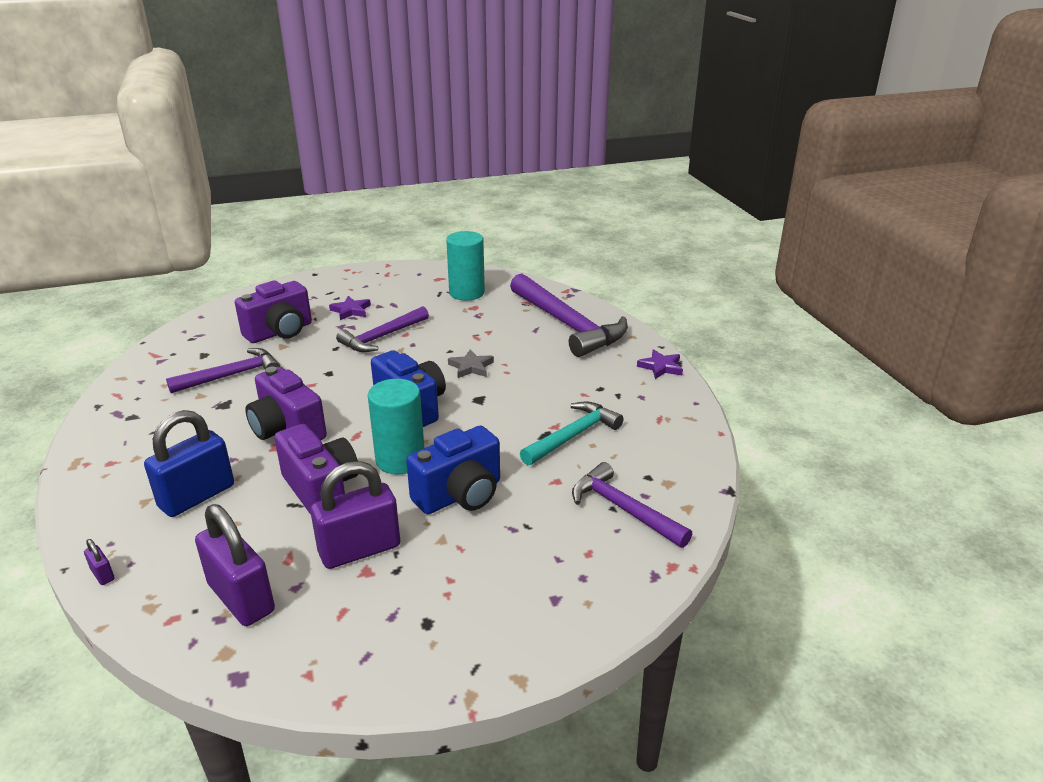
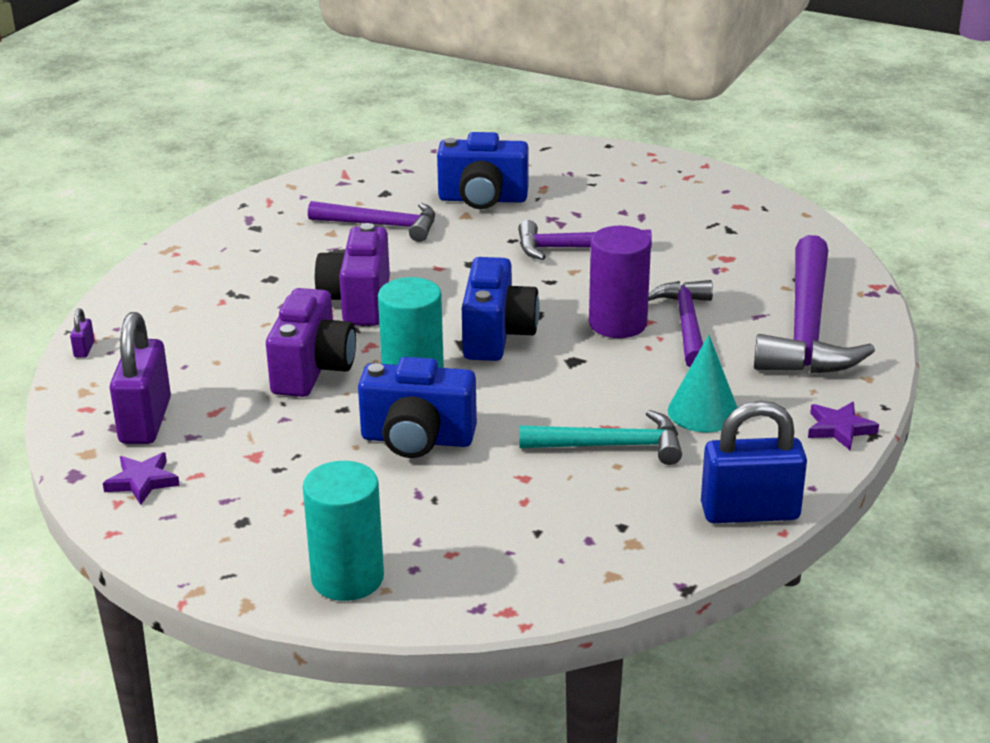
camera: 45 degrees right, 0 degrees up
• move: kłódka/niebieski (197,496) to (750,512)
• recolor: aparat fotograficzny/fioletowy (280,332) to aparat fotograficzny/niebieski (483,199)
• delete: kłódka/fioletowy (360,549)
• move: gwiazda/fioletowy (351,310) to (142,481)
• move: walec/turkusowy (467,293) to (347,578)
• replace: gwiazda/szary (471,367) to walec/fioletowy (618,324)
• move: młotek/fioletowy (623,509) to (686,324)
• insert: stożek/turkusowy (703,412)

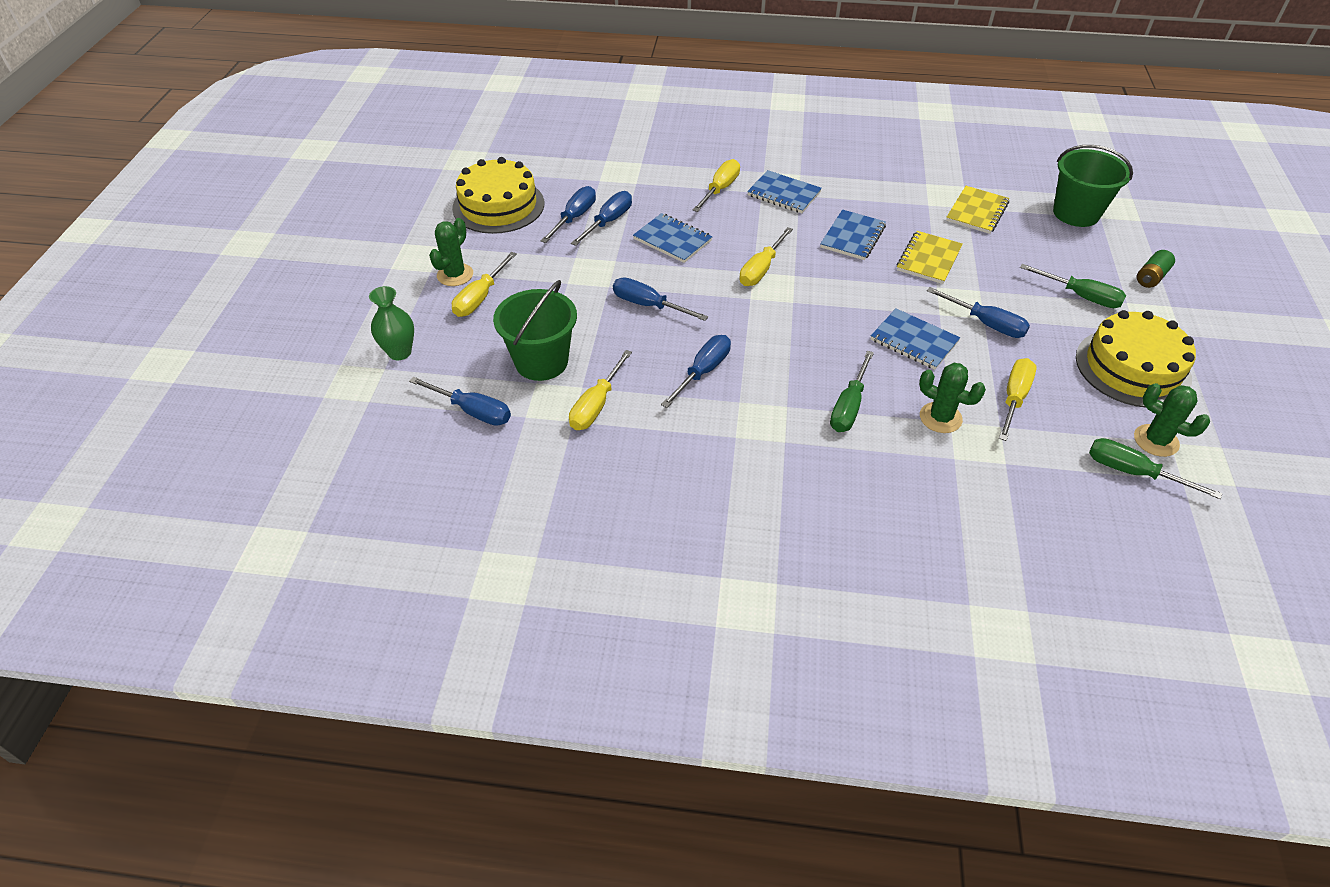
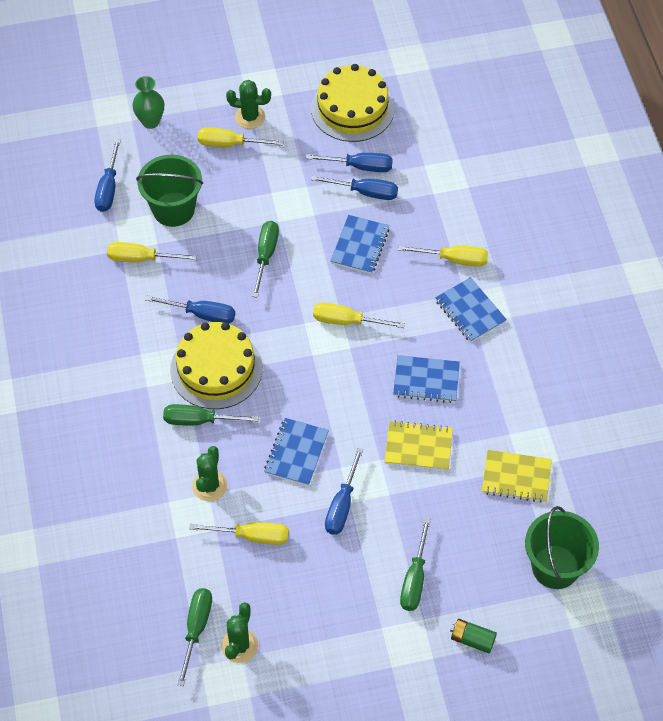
camera: 70 degrees right, 10 degrees up
• recolor: śrubokręt/niebieski (648,305) to śrubokręt/zielony (266,255)
• rotate: zeszyt/niebieski (784,194) = (470,311) 45 degrees counterclockwise
• move: tort/żółty (1132,367) to (216,369)

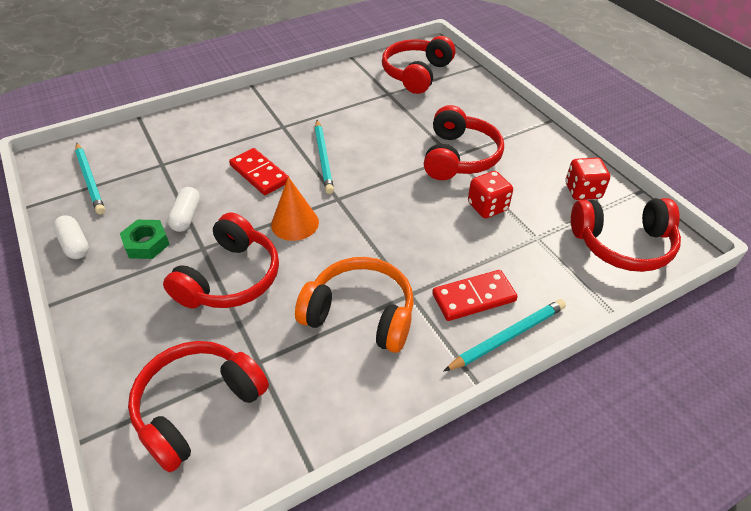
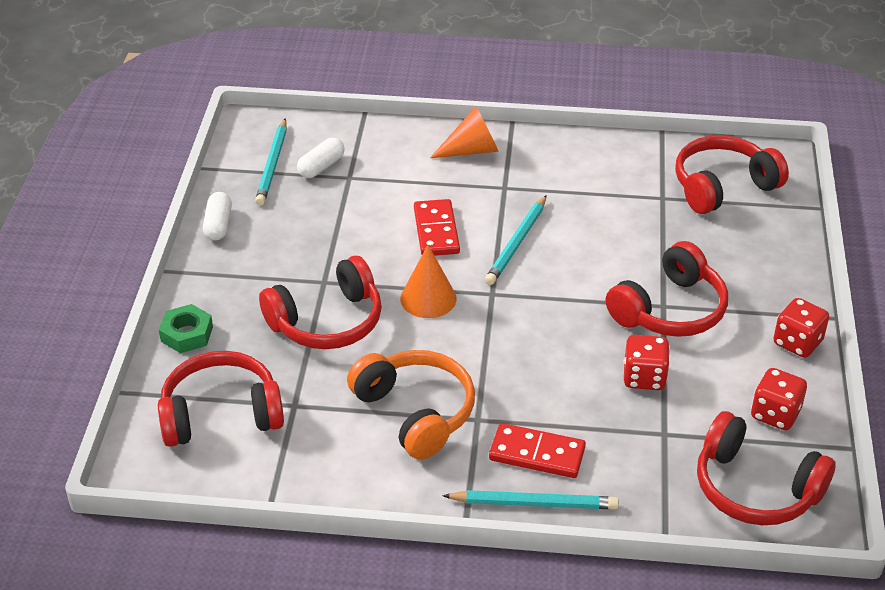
camera: 35 degrees right, 5 degrees down
• move: nakrętka/zielony (146,243) to (187,334)
• move: kapsułka/biały (186,216) to (321,167)
• insert: stożek/pomarańczowy (471,150)
• insert: kostka do gry/czerwony (797,343)

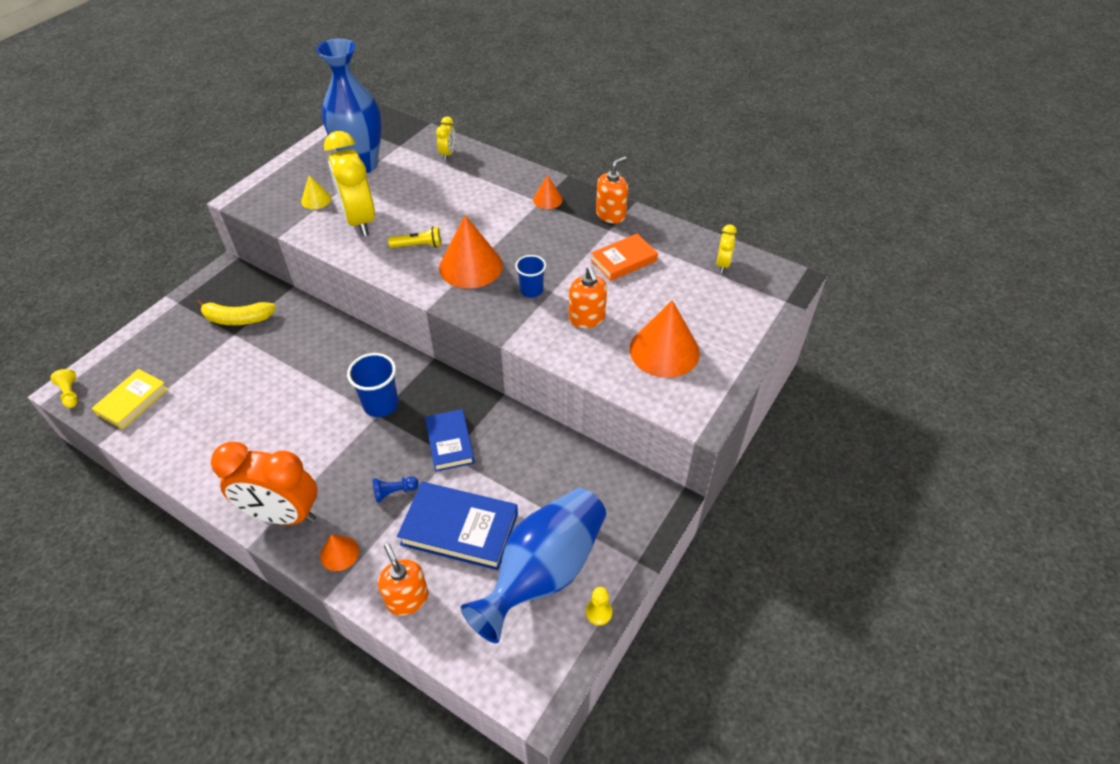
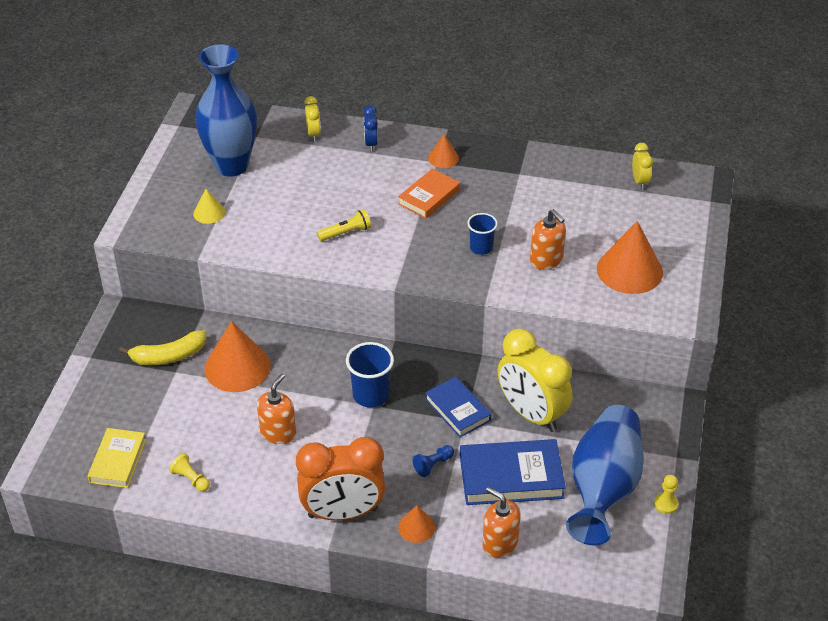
camera: 20 degrees left, 5 degrees down
• move: pionek/żółty (70,394) to (191,479)
• move: budzik/żółty (359,220) to (531,414)
• move: stożek/pomarańczowy (471,266) to (237,367)
• move: książka/pomarańczowy (623,260) to (429,197)
• move: dozownik mydła/pomarańczowy (611,214) to (278,432)
• insert: budzik/niebieski (371,144)

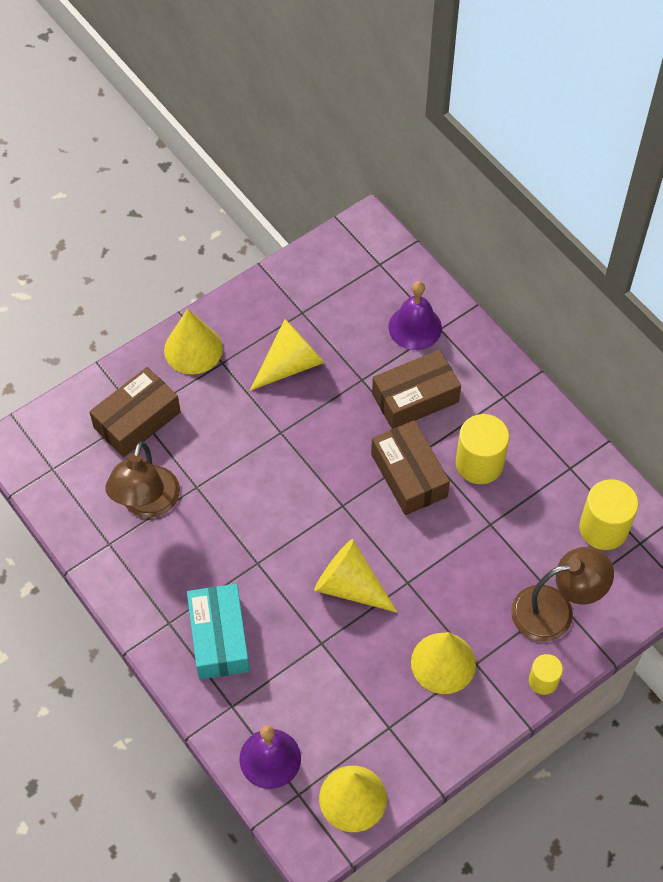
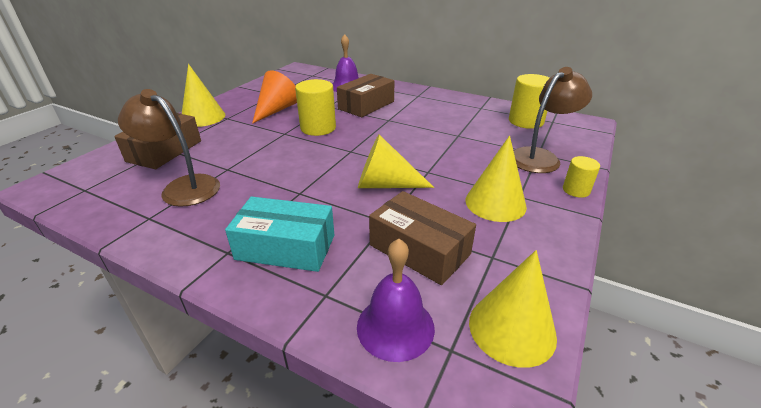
camera: 25 degrees left, 25 degrees down
• rotate: lampka/brązowy (147,504) = (183,187) 135 degrees clockwise
• rotate: pudełko/turkusowy (219,638) = (286,247) 45 degrees counterclockwise
• recolor: stożek/żółty (290,364) to stożek/pomarańczowy (276,110)
• move: pudełko/brązowy (409,475) to (419,249)
• move: walec/żółty (479,463) to (318,128)

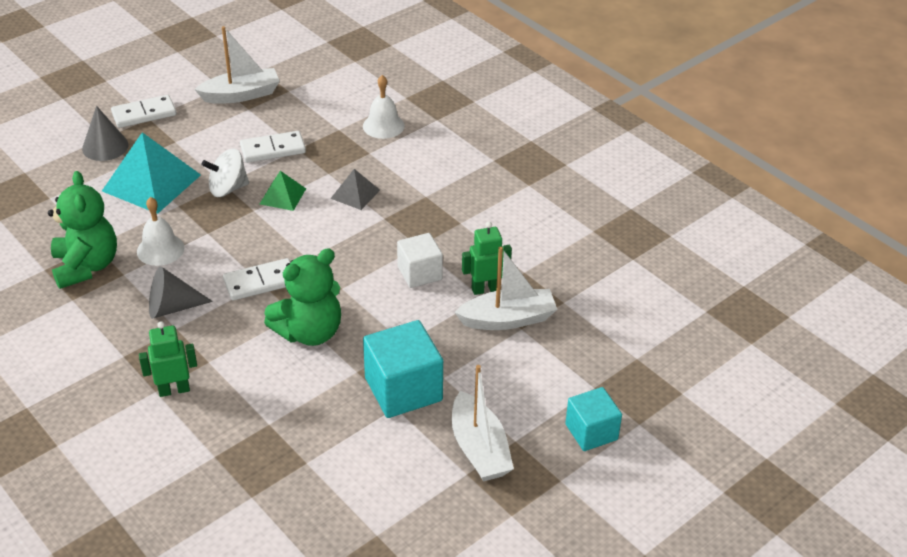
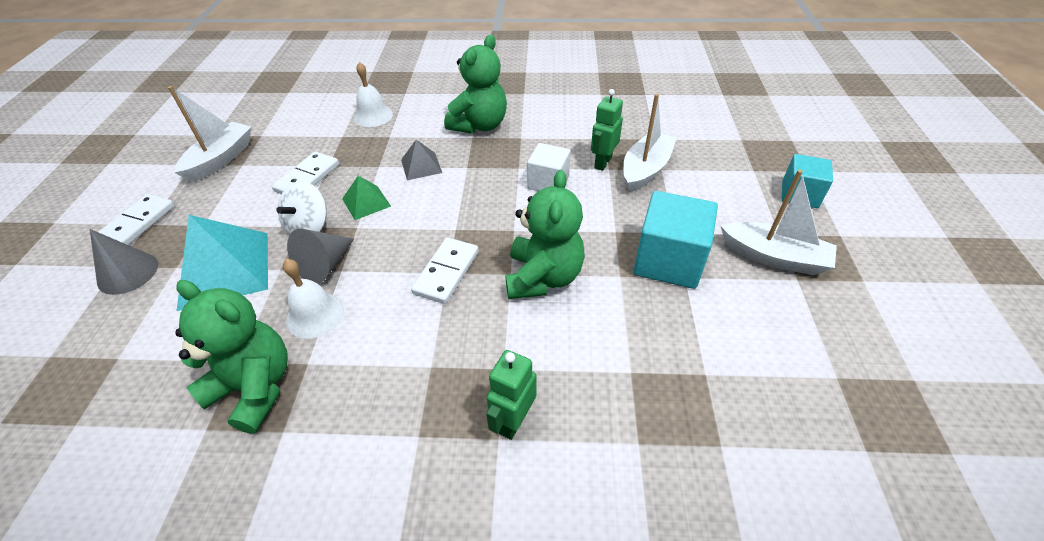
camera: 45 degrees left, 5 degrees up
• move: stożek/szary (172,307) to (325,265)
• insert: miś/zielony (479,125)

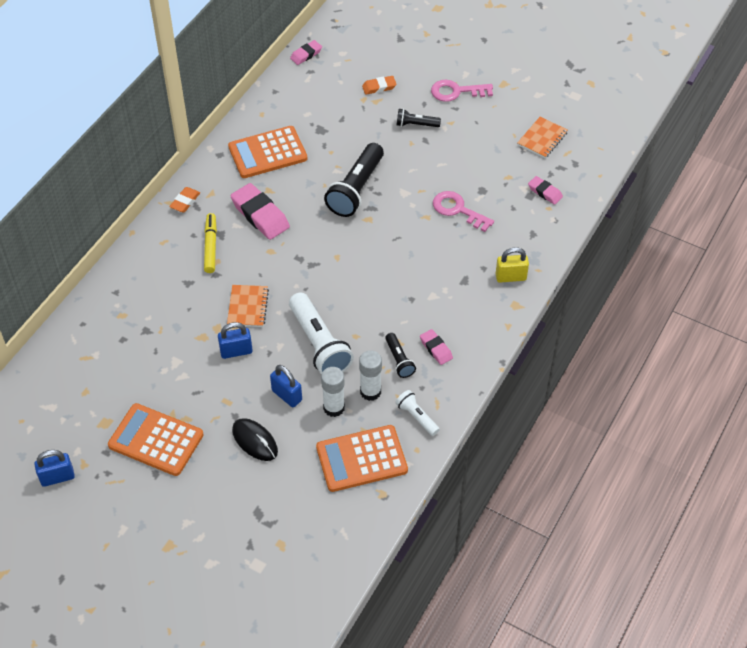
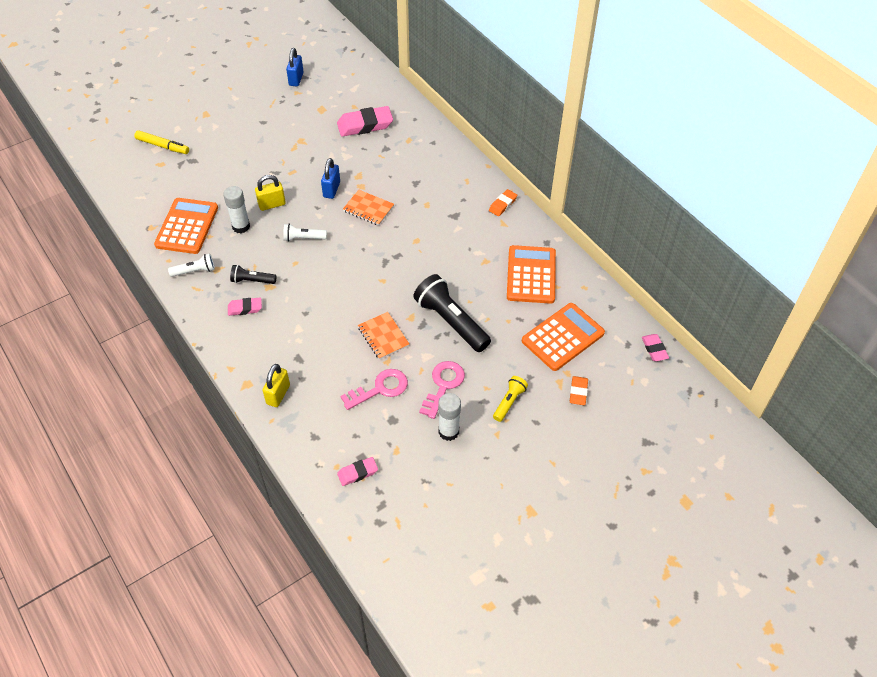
camera: 115 degrees right, 0 degrees up
• move: kalkulator/pomarańczowy (156,440) to (562,337)
• rotate: gumka do mazania/pomarańczowy (185,202) = (502,205) 75 degrees clockwise
• move: flamaster/żółty (210,246) to (163,146)
• move: gumka do mazania/różowy (260,215) to (365,125)
• delete: myszka/czarny (255,441)
• recolor: kłódka/niebieski (287,395) to kłódka/żółty (272,204)
• resize: latarka/biały (319,344) = (303,238) x0.51
• move: klej w sztyfcie/biały (370,391) to (448,431)
• recolor: latarka/czarny (416,124) to latarka/żółty (509,402)
• move: klucz/różowy (456,91) to (443,385)
• move: zeszyt/pomarańczowy (542,139) to (383,336)

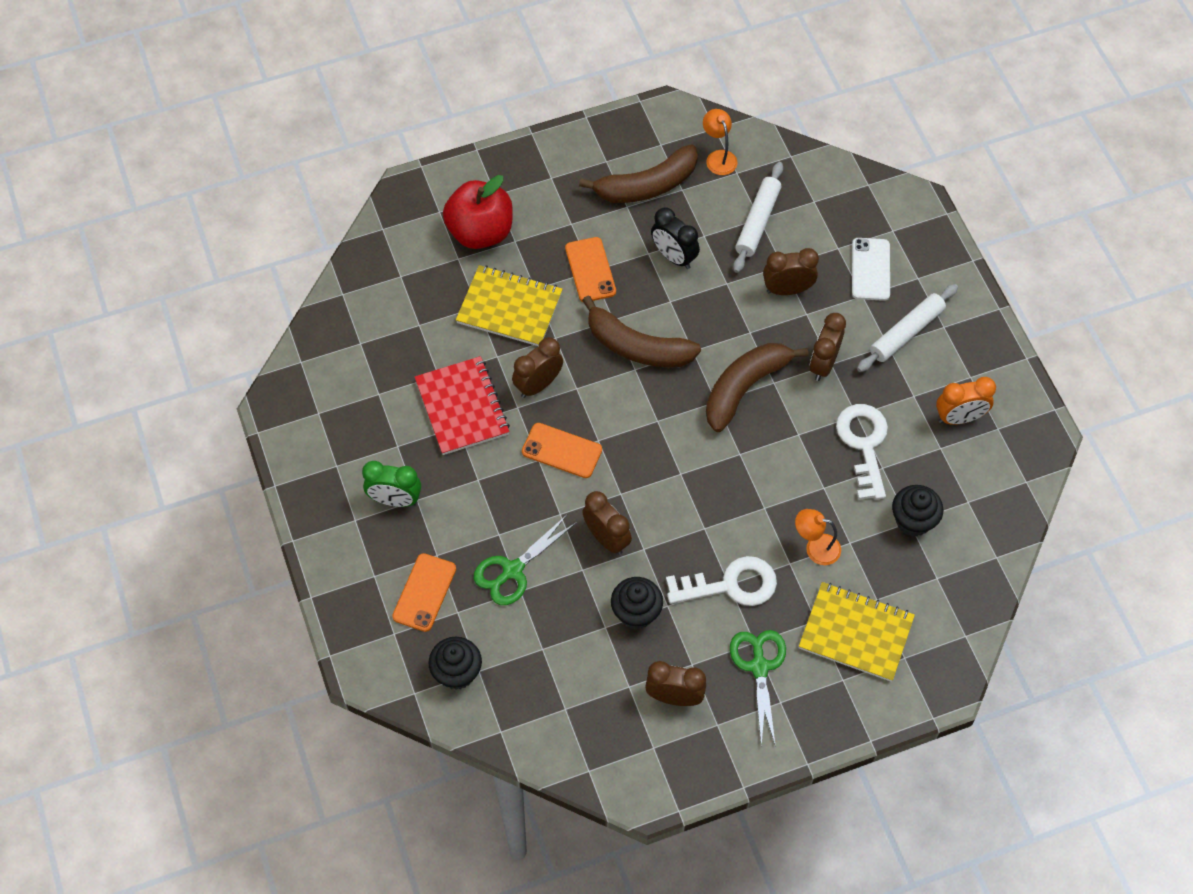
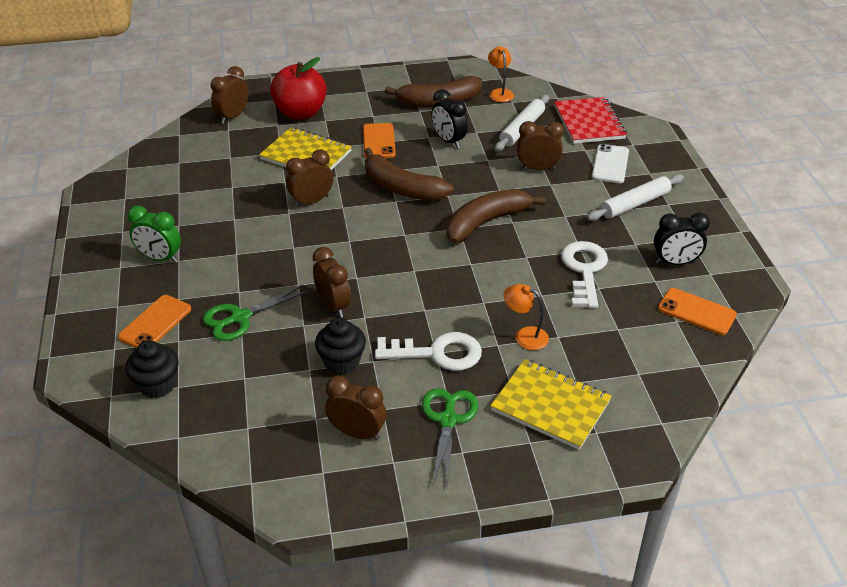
camera: 10 degrees right, 20 degrees down
• move: zeszyt/czerwony (462,407) to (589,122)
• move: telefon/pomarańczowy (562,451) to (696,312)
• move: budzik/brązowy (823,364) to (233,117)
• delete: muffinka/czarny (913,521)
• recolor: budzik/pomarańczowy (959,418) to budzik/czarny (675,263)

